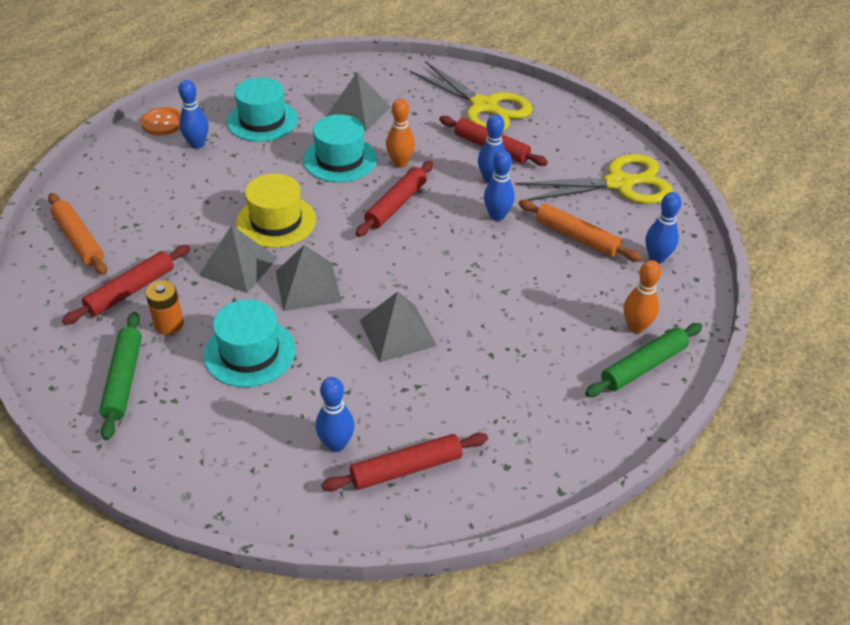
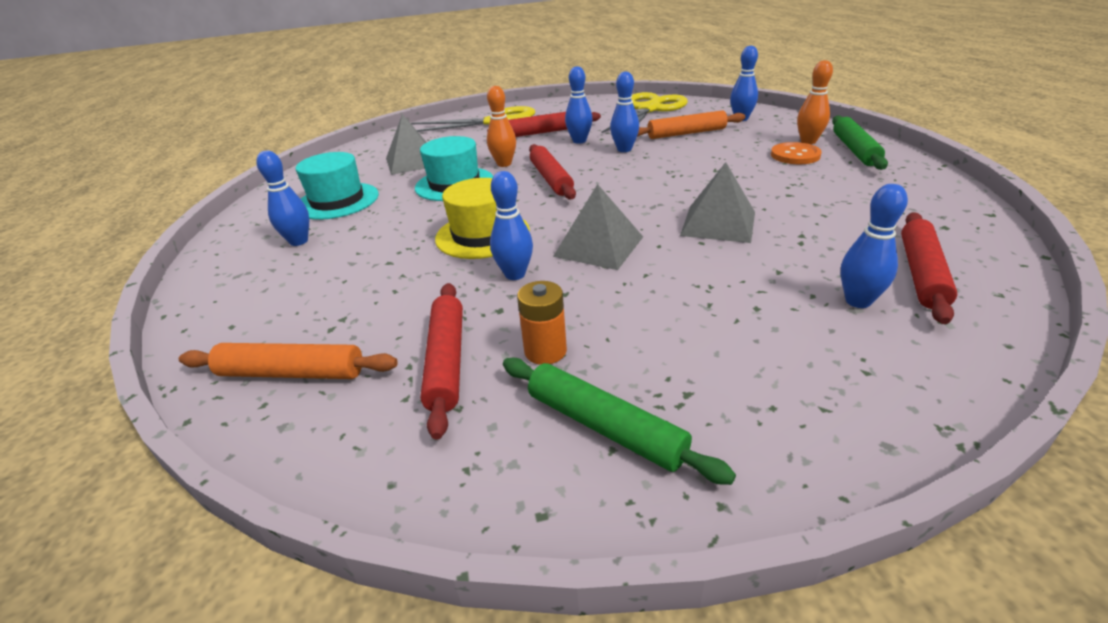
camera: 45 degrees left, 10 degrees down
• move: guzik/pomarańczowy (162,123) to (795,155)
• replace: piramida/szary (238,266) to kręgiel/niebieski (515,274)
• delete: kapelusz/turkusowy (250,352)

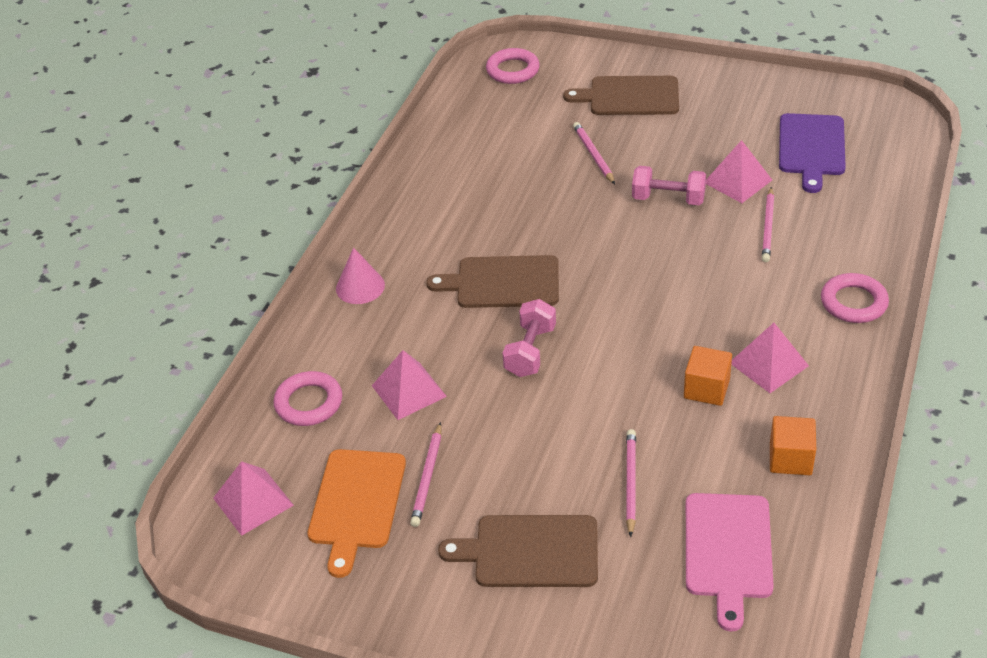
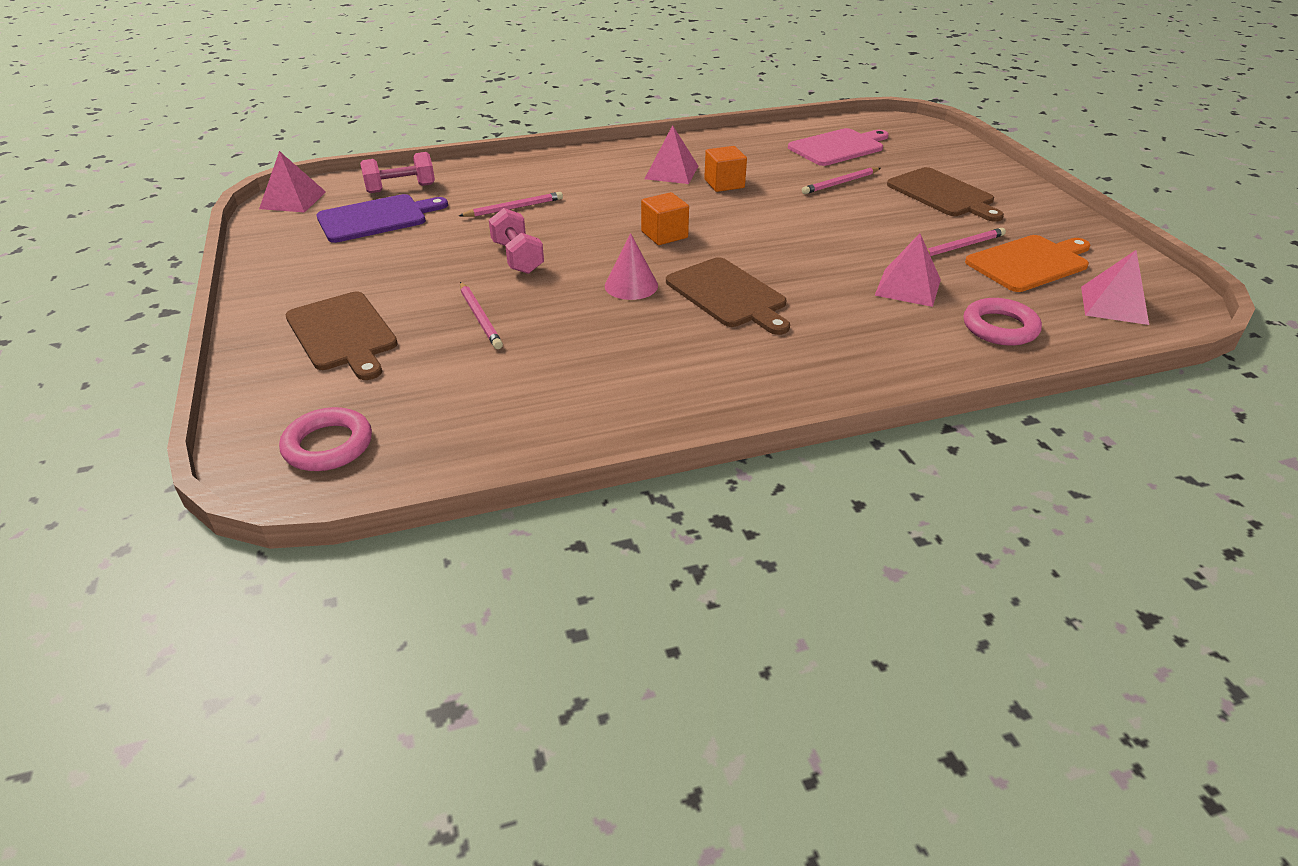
camera: 130 degrees left, 5 degrees down
• move: stożek/różowy (360,287) to (631,285)
• move: hantel/różowy (530,351) to (401,188)
• rotate: ołówek/różowy (593,155) = (480,317) 60 degrees counterclockwise
• move: piramida/różowy (738,181) to (293,200)
• move: sześcian/pomarańczowy (790,459) to (664,235)
• delete: pierścień/różowy (853,302)

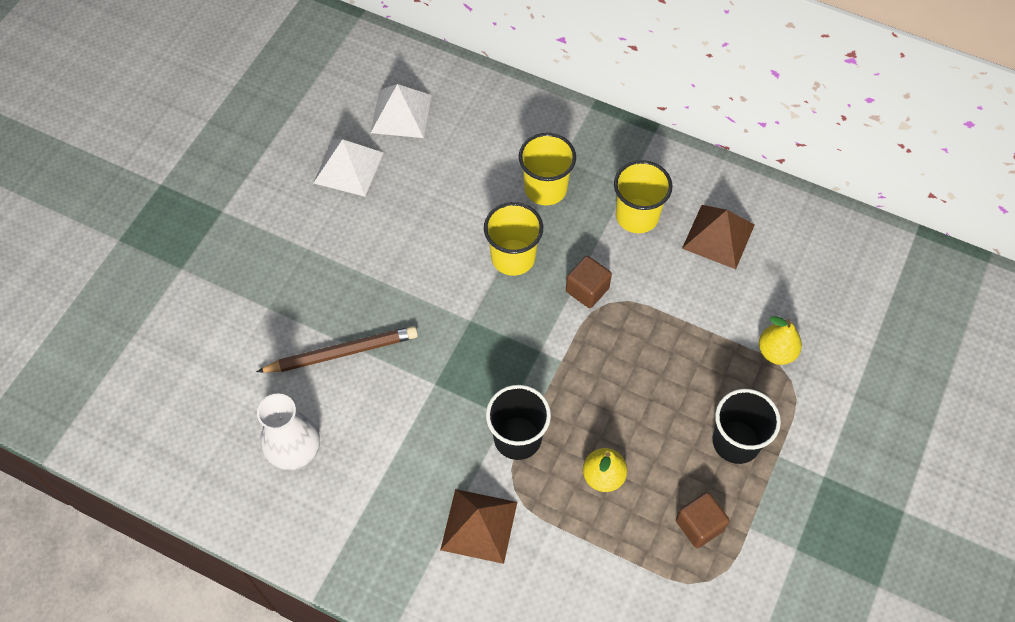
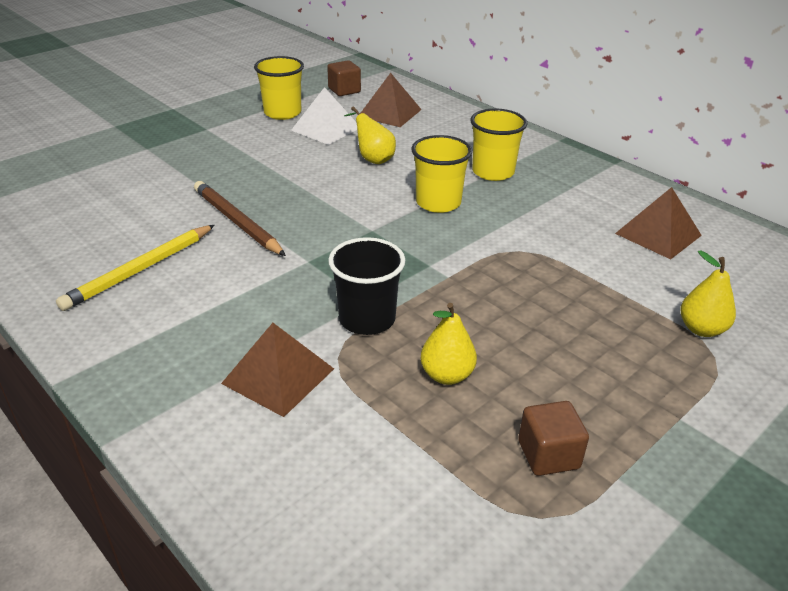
camera: 20 degrees right, 25 degrees down
• rotate: ołówek/brązowy (342,353) = (237,221) 135 degrees counterclockwise
• replace: wazon/biały (295,450) to ołówek/żółty (139,270)
• recolor: piramida/biały (401,113) to piramida/brązowy (389,113)
• move: sześcian/brązowy (587,290) to (344,90)
• move: szklanka/żółty (637,216) to (282,113)
• delete: szklanka/czarny (736,442)
• insert: gruszka/żółty (373,159)

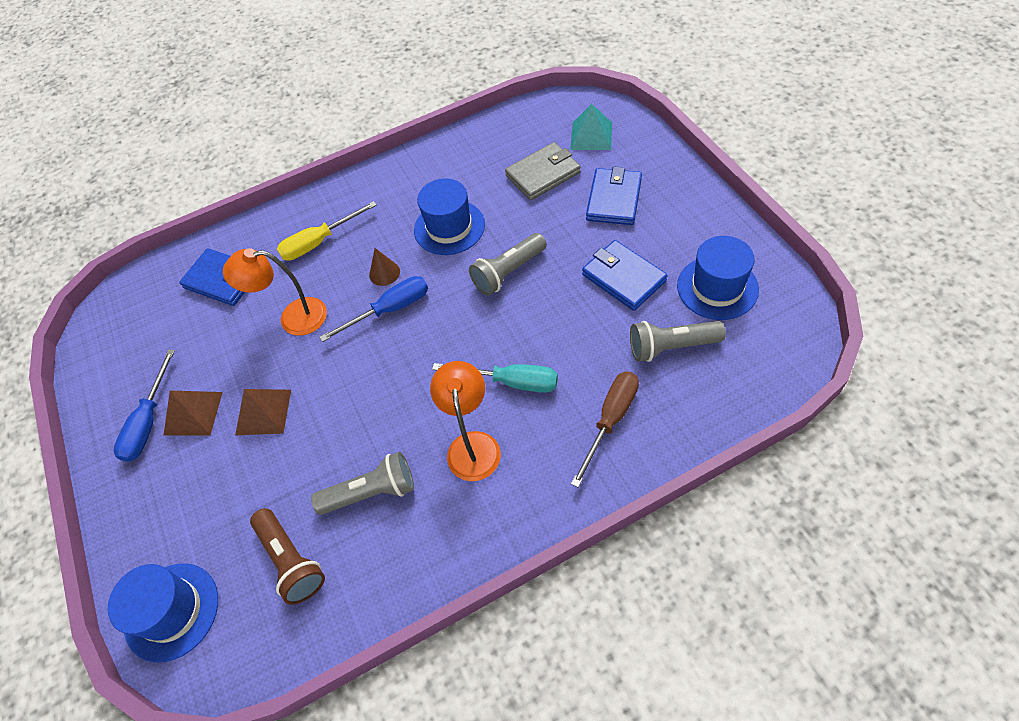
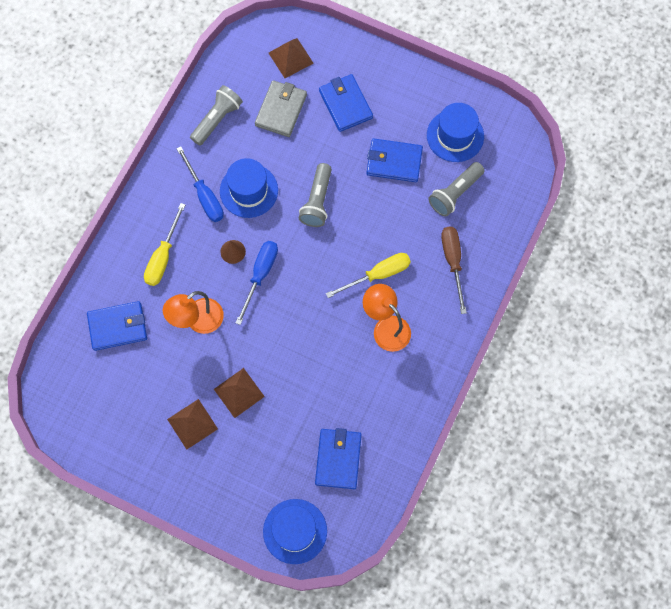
camera: 45 degrees left, 15 degrees up
• move: śrubokręt/niebieski (148,422) to (204,196)
• replace: latarka/brązowy (291,560) to portfel/niebieski (338,459)
• move: latarka/szary (371,492) to (217,120)
• recolor: śrubokręt/turkusowy (511,382) to śrubokręt/żółty (378,275)
• recolor: piramida/turkusowy (591,135) to piramida/brązowy (290,58)

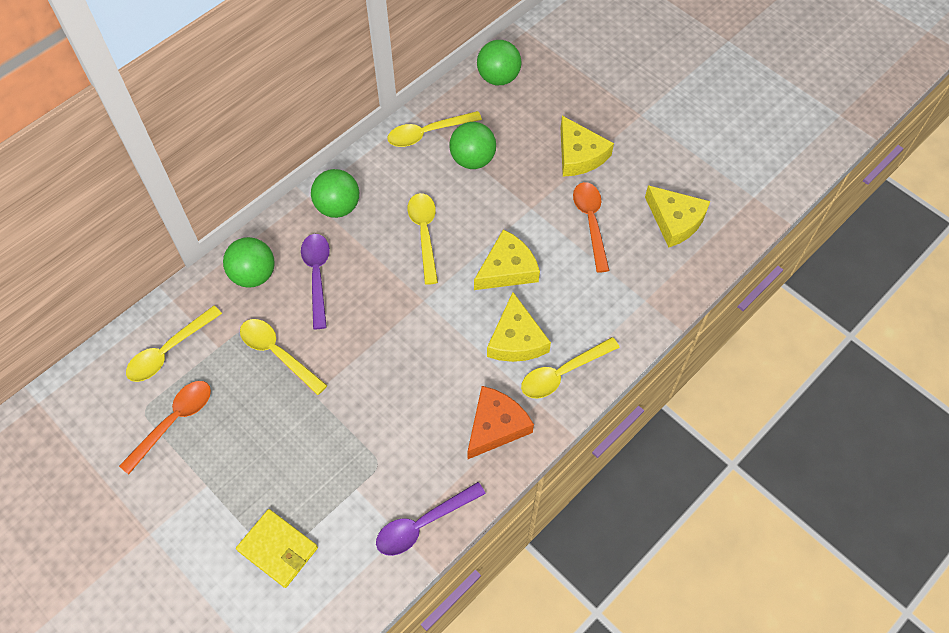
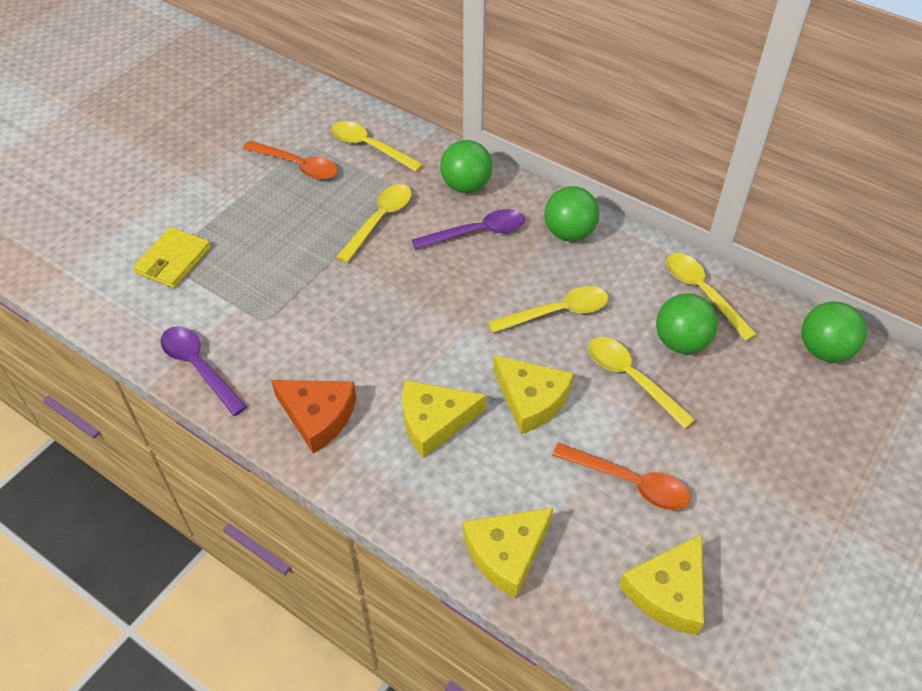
camera: 80 degrees right, 10 degrees down
• move: łyżka/żółty (562,373) to (631,378)
• move: ser/żółty (579,155) to (506,553)
• rotate: łyżka/pomarańczowy (591,222) = (630,483) 45 degrees clockwise

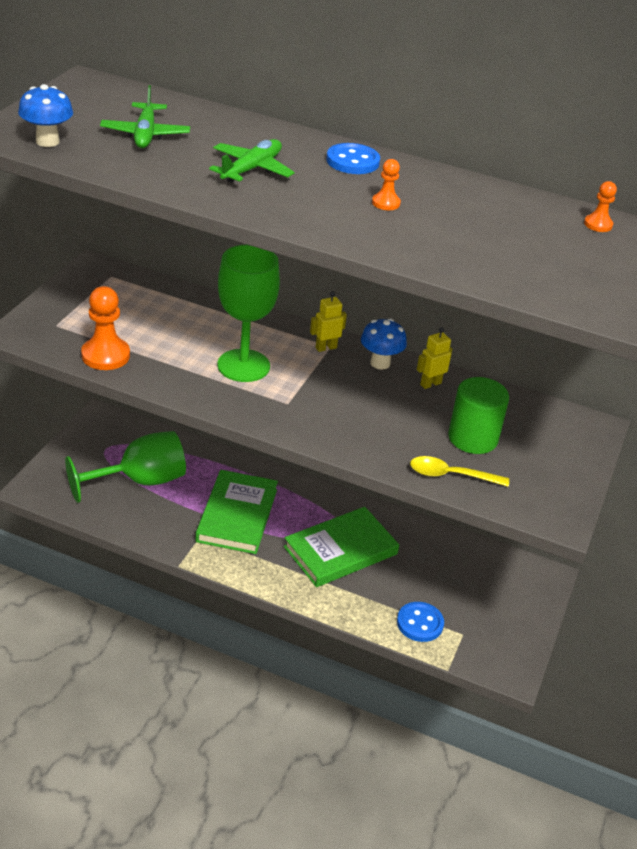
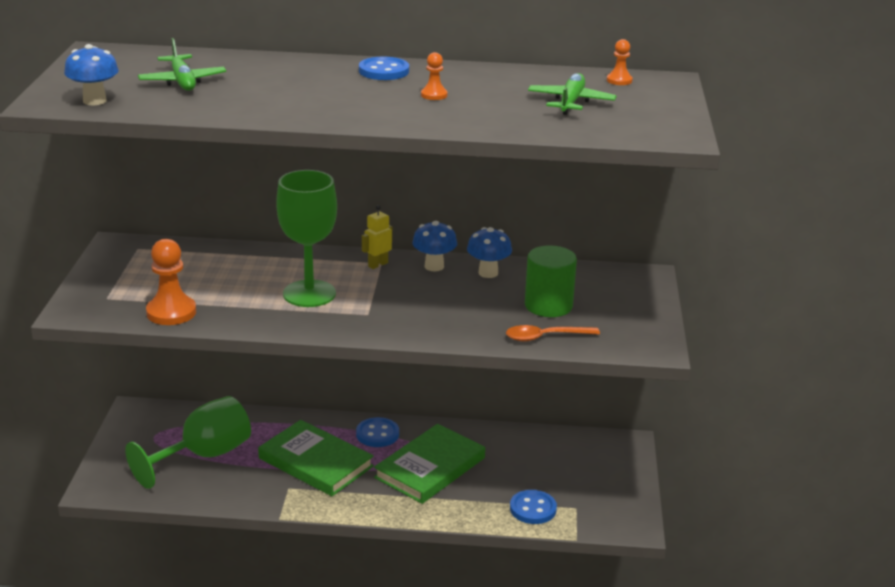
camera: 15 degrees left, 10 degrees down
• rotate: książka/zielony (237,515) = (315,462) 45 degrees counterclockwise
• move: samolot/zielony (251,169) to (571,102)
• recolor: łyżka/żółty (451,475) to łyżka/pomarańczowy (545,337)
• replace: robot/żółty (430,384) to grzyb/niebieski (488,273)
• insert: guzik/niebieski (377,434)

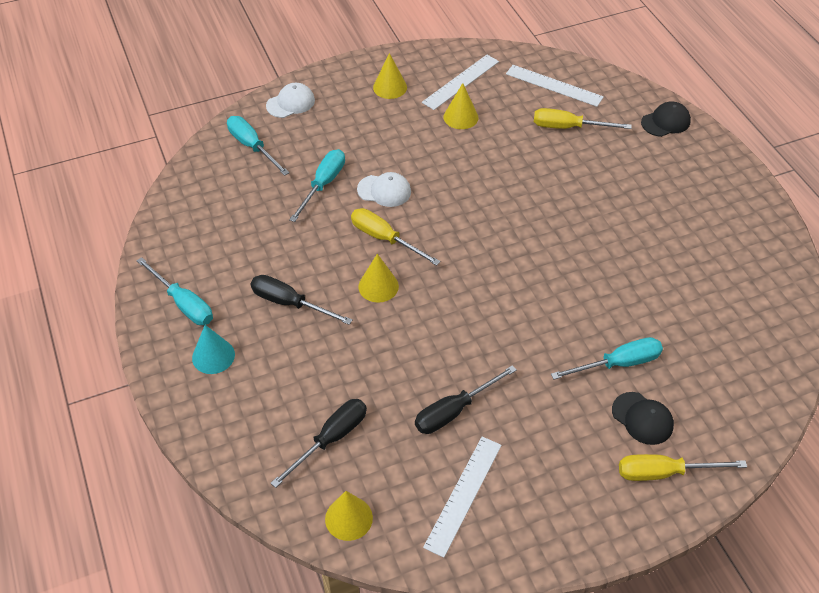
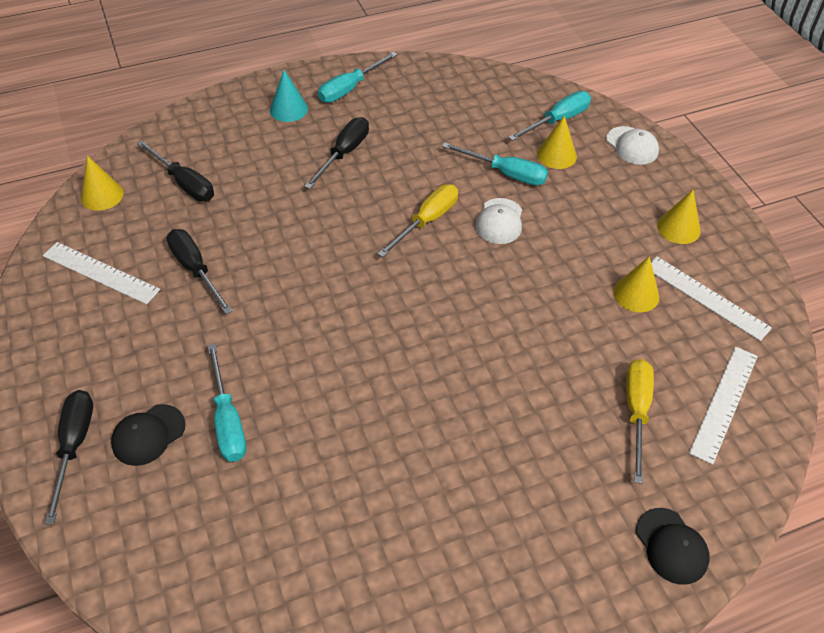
camera: 90 degrees right, 0 degrees up
• move: stożek/żółty (378,286) to (556,155)
• recolor: śrubokręt/żółty (664,472) to śrubokręt/czarny (74,446)

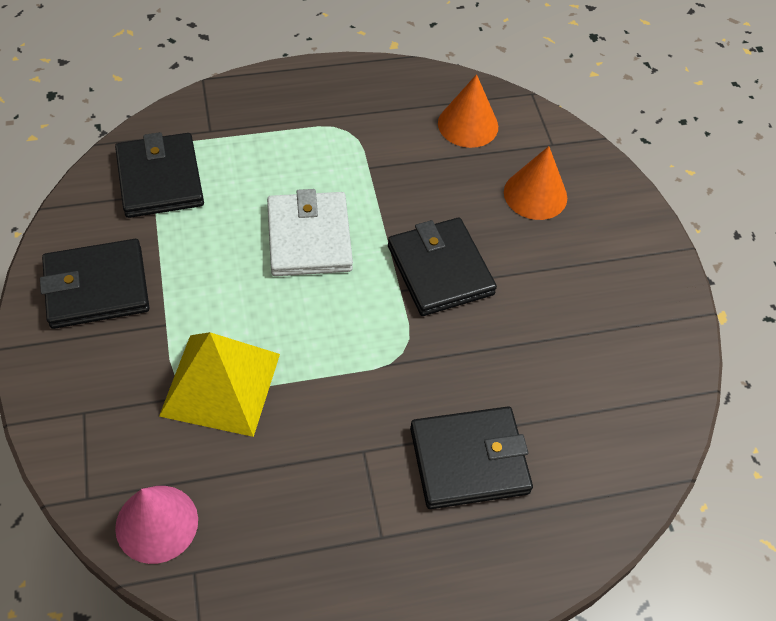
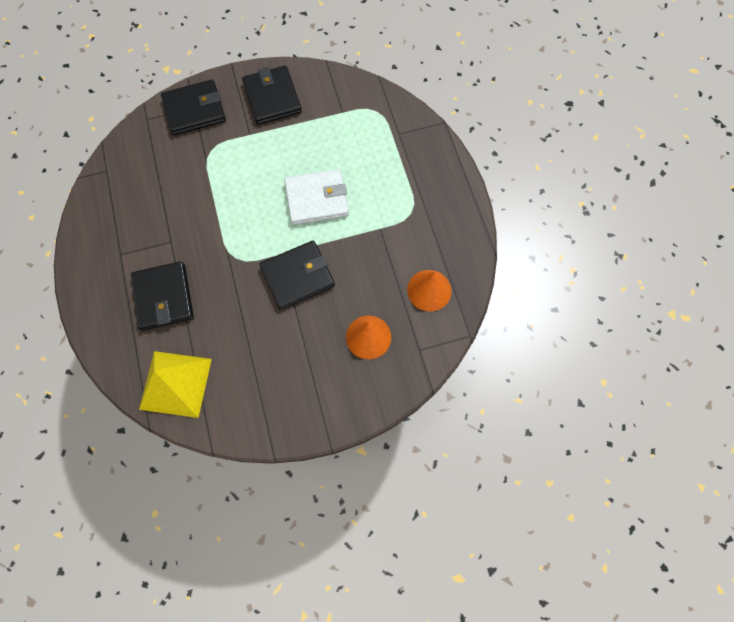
camera: 90 degrees right, 15 degrees up
• move: portfel/czarny (160,179) to (194,110)
• delete: stożek/różowy (157,523)
• move: piramida/żółty (221,384) to (176,384)

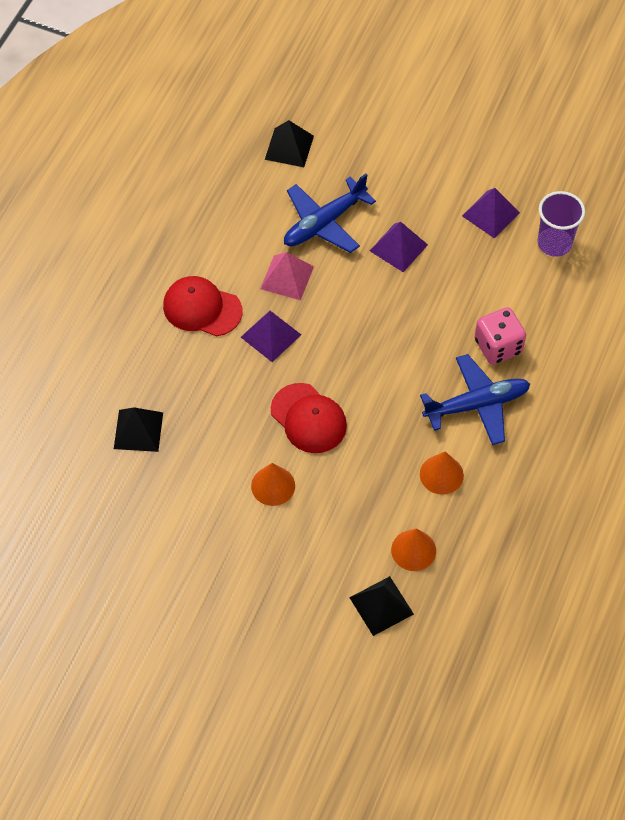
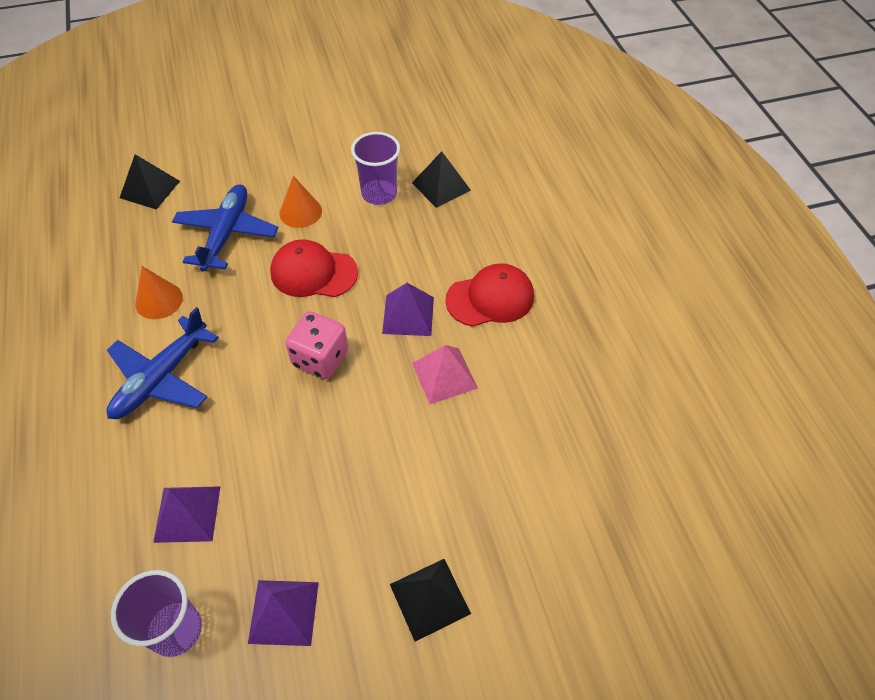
camera: 140 degrees right, 5 degrees down
• move: piramida/czarny (289,147) to (430,598)
• move: samolot/niebieski (324,223) to (227,233)
• move: piramida/fioletowy (398,247) to (187,513)
• delete: stożek/pomarańczowy (413,550)
• move: kostka do gry/różowy (498,346) to (320,358)
• insert: szklanka/fioletowy (379,194)

